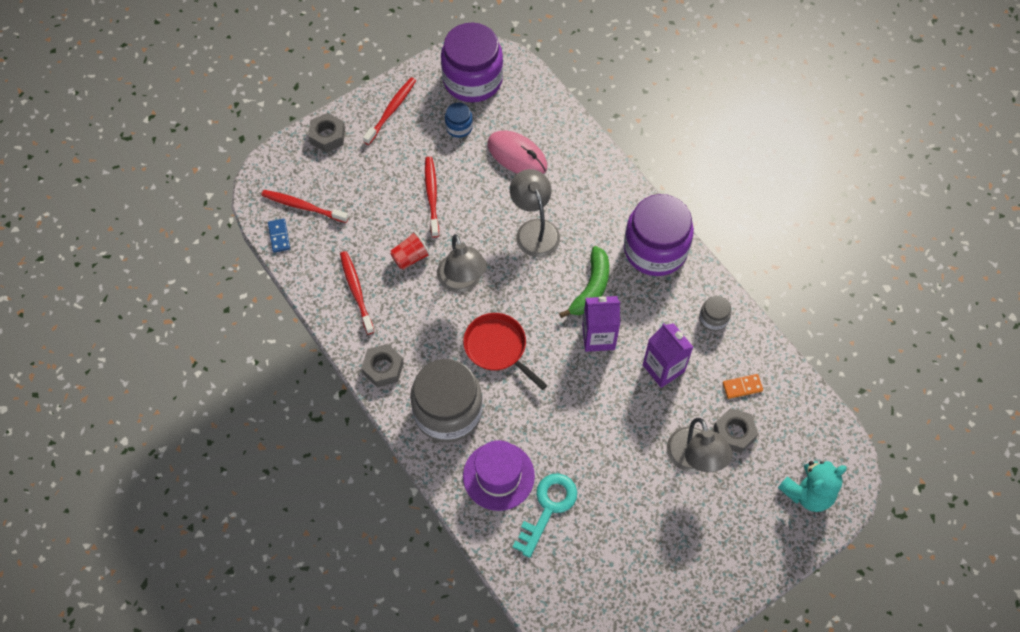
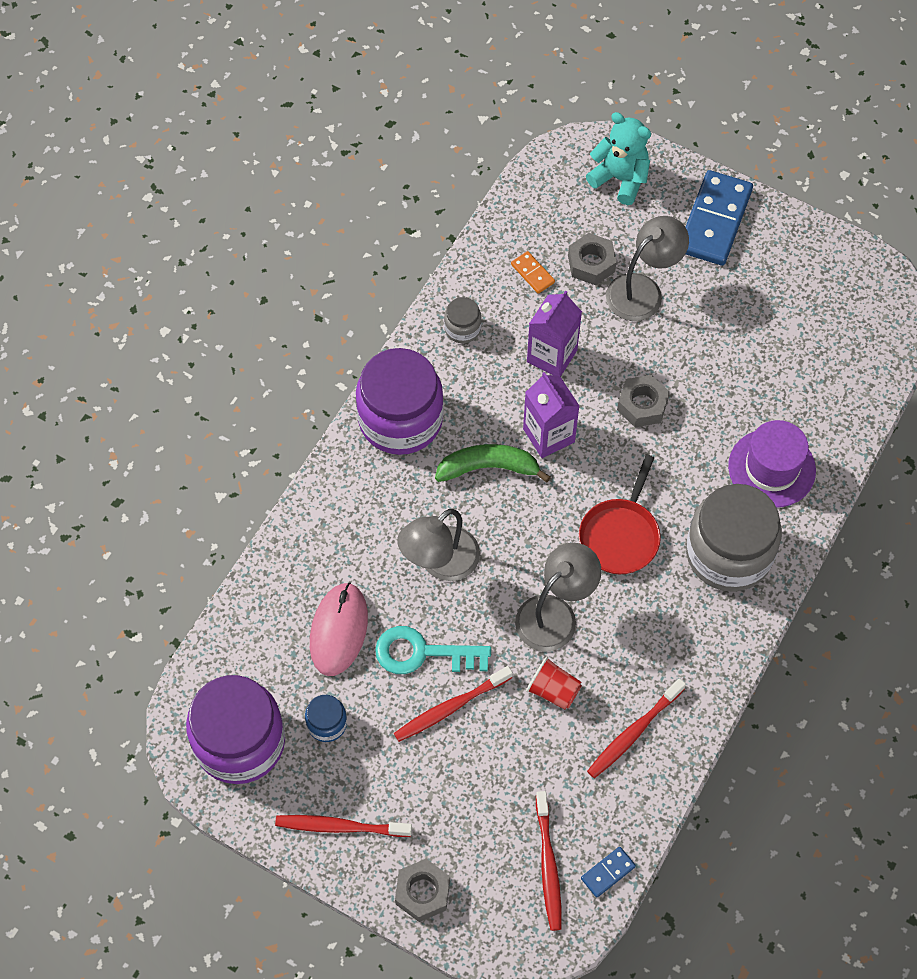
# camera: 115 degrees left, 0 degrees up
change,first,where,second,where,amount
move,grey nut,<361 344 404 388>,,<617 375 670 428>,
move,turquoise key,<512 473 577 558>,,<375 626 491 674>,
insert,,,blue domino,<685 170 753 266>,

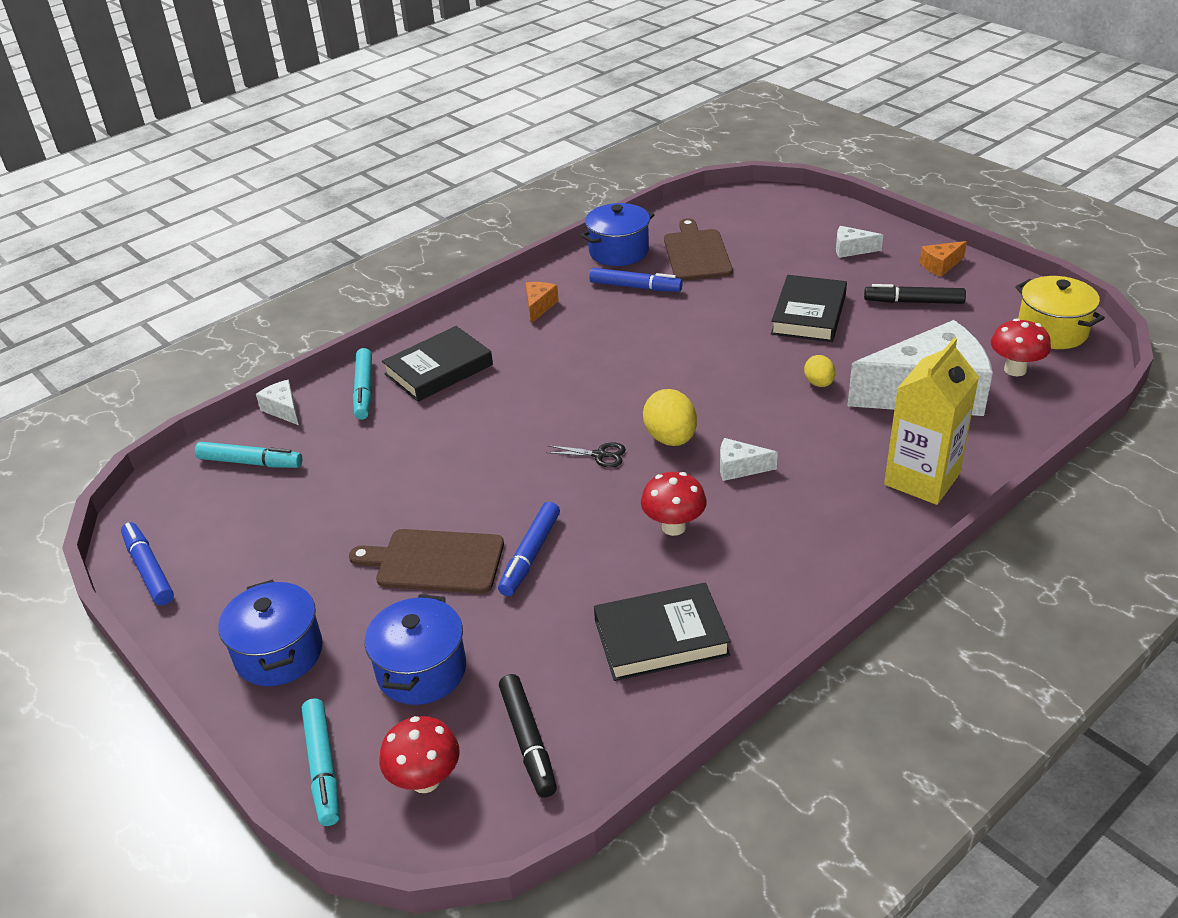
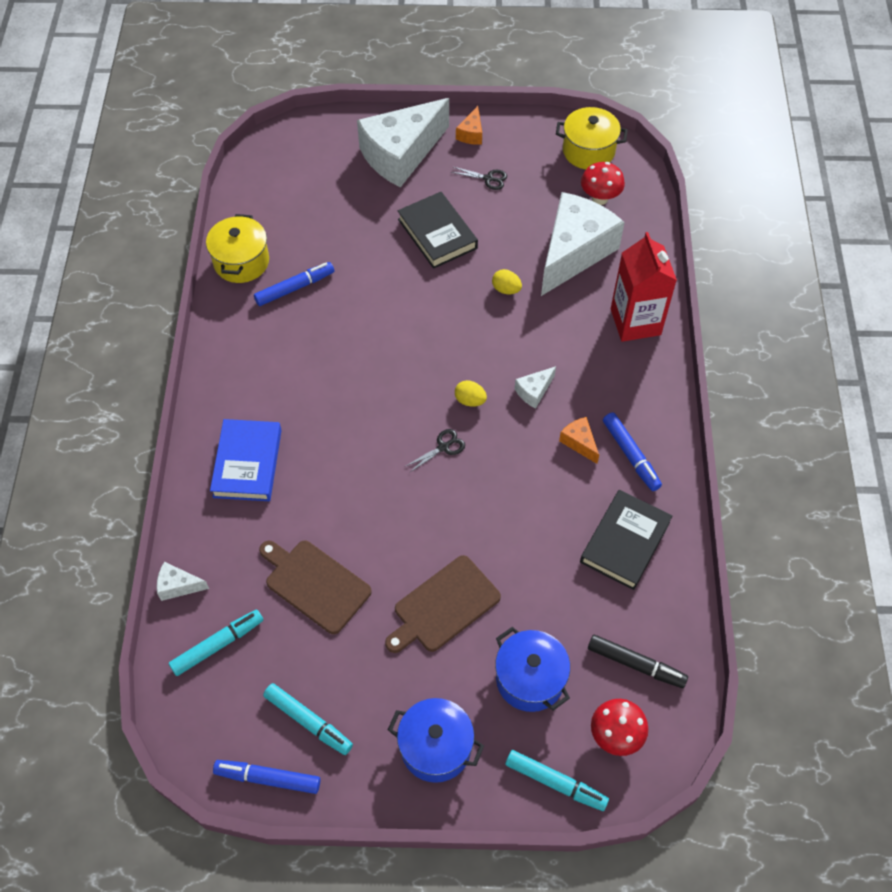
# camera: 50 degrees left, 20 degrees up
change,first,where,second,where,amount
move,turquoise marker,<353 348 372 420>,,<263 683 353 755>,
recolor,black book,<382 326 493 402>,blue book,<210 419 282 501>,
move,blue marker,<498 502 560 596>,,<603 412 662 491>,
move,orange cheese,<526 282 559 323>,,<559 417 599 464>,
recolor,blue pot,<580 203 655 266>,yellow pot,<206 214 269 283>,
delete,red mushroom,<641 472 707 536>,,,
resize,yellow egg,<643 389 697 446>,,<455 380 487 407>,x0.60
move,brown cutting board,<664 218 733 281>,,<259 541 372 634>,
resize,white cheese,<836 226 883 258>,,<357 98 449 187>,x2.46
replace,black marker,<864 284 966 304>,black scissors,<451 167 507 190>,
recolor,yellow carton,<884 338 979 505>,red carton,<611 232 677 342>,

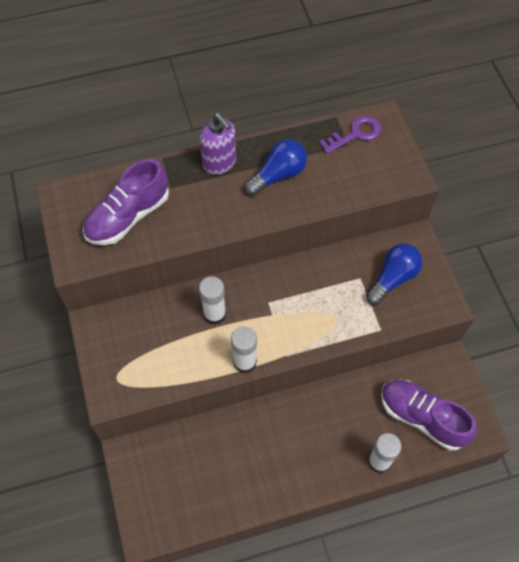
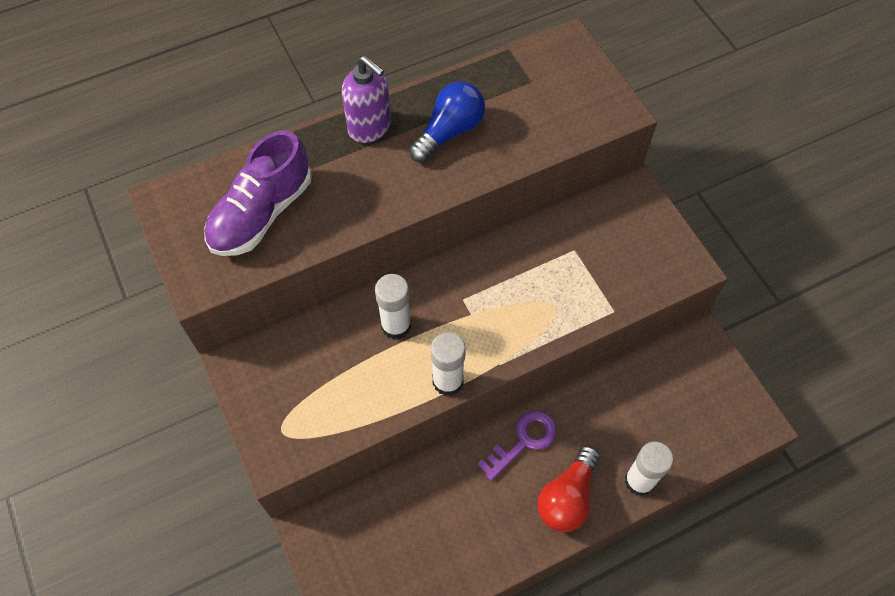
# camera: 10 degrees left, 0 degrees up
change,first,where,second,where,amount
move,purple key,<319 116 381 154>,,<477 411 557 481>,
delete,blue light bulb,<366 243 423 305>,,,
delete,purple shoe,<381 380 477 451>,,,
insert,,,red light bulb,<537 446 600 532>,

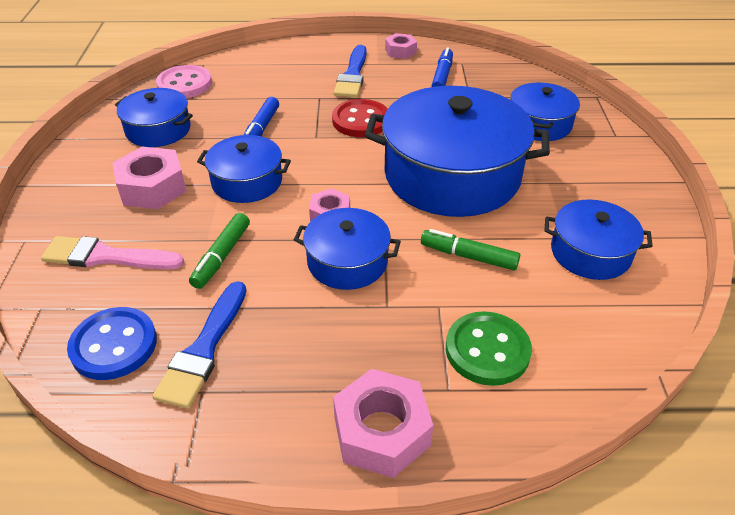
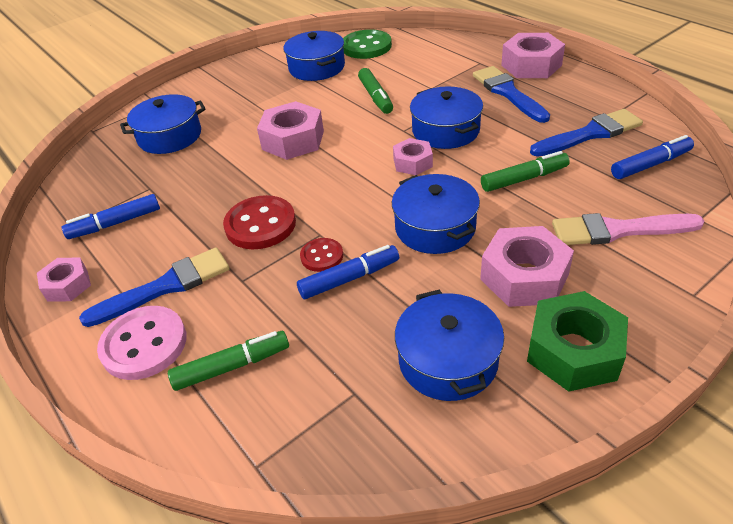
# camera: 125 degrees left, 0 degrees up
change,first,where,second,where,amount
rotate,pink brush,<41 236 184 270>,,<552 213 704 245>,120 degrees clockwise
replace,blue button,<67 307 157 380>,blue marker,<611 135 694 179>,
move,pink button,<156 65 212 98>,,<97 306 186 380>,
replace,blue pot,<364 86 550 217>,pink nut,<257 101 324 160>,
move,green button,<446 311 532 386>,,<343 29 392 59>,
insert,,,green marker,<168 331 289 391>,
insert,,,red button,<300 238 343 272>,
insert,,,blue brush,<473 66 550 123>,
insert,,,green nut,<527 291 628 392>,

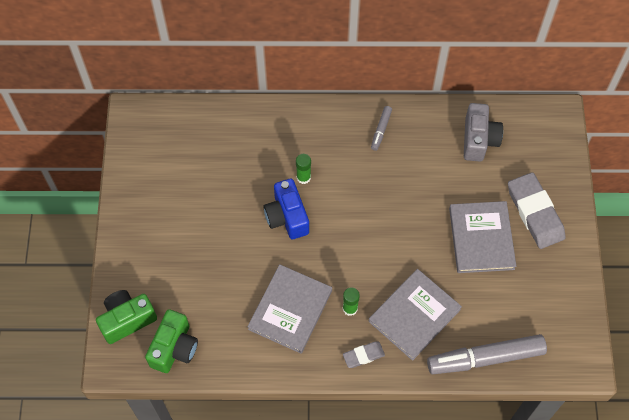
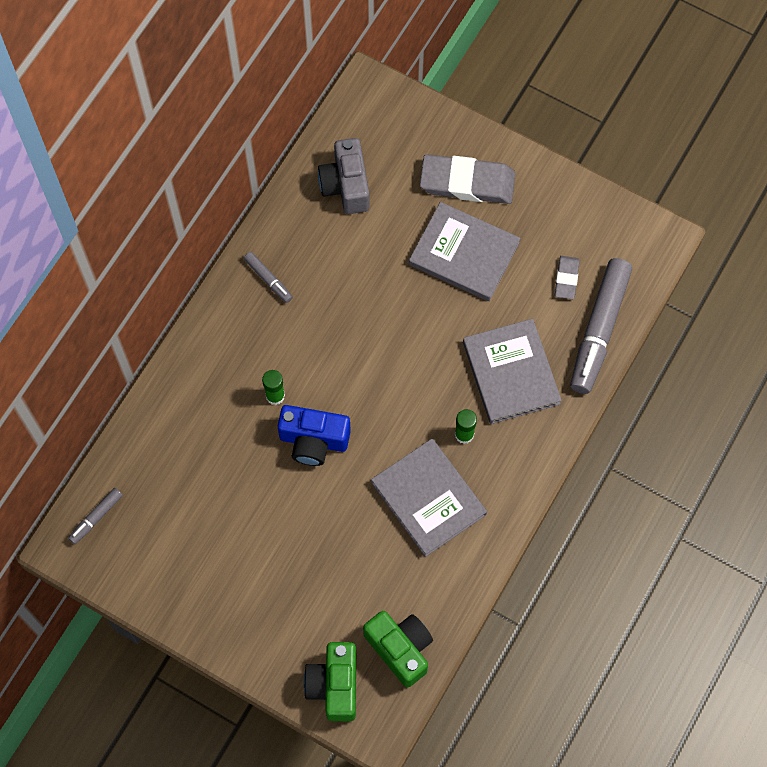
# camera: 60 degrees left, 5 degrees up
change,first,where,second,where,amount
move,grey eraser,<343 341 385 368>,,<555 256 580 299>,
rotate,grey camera,<464 103 503 161>,,<318 138 370 214>,135 degrees counterclockwise
insert,,,grey marker,<68 488 123 544>,

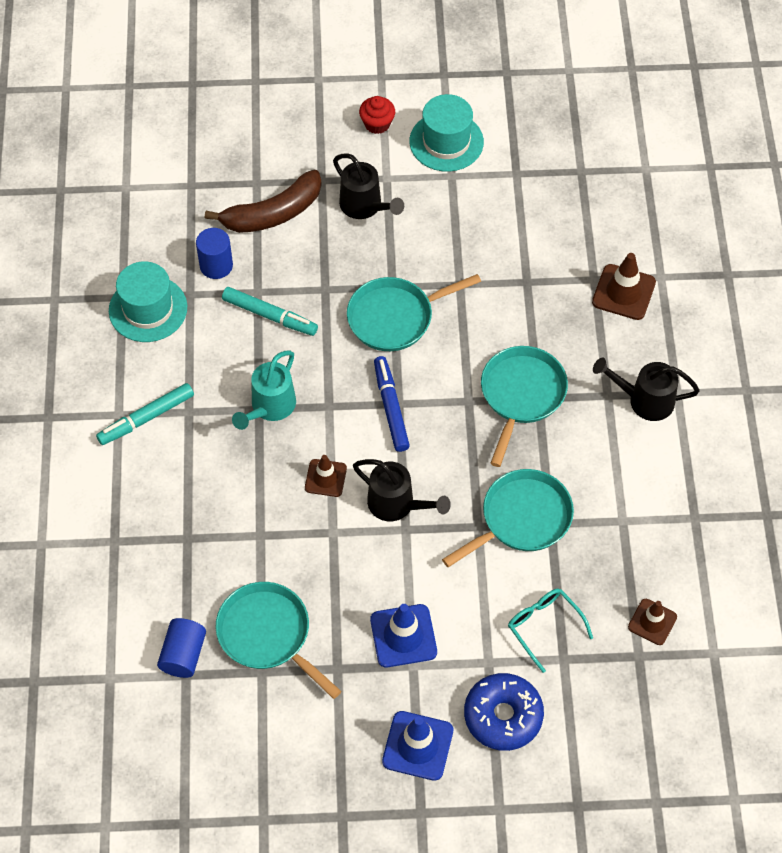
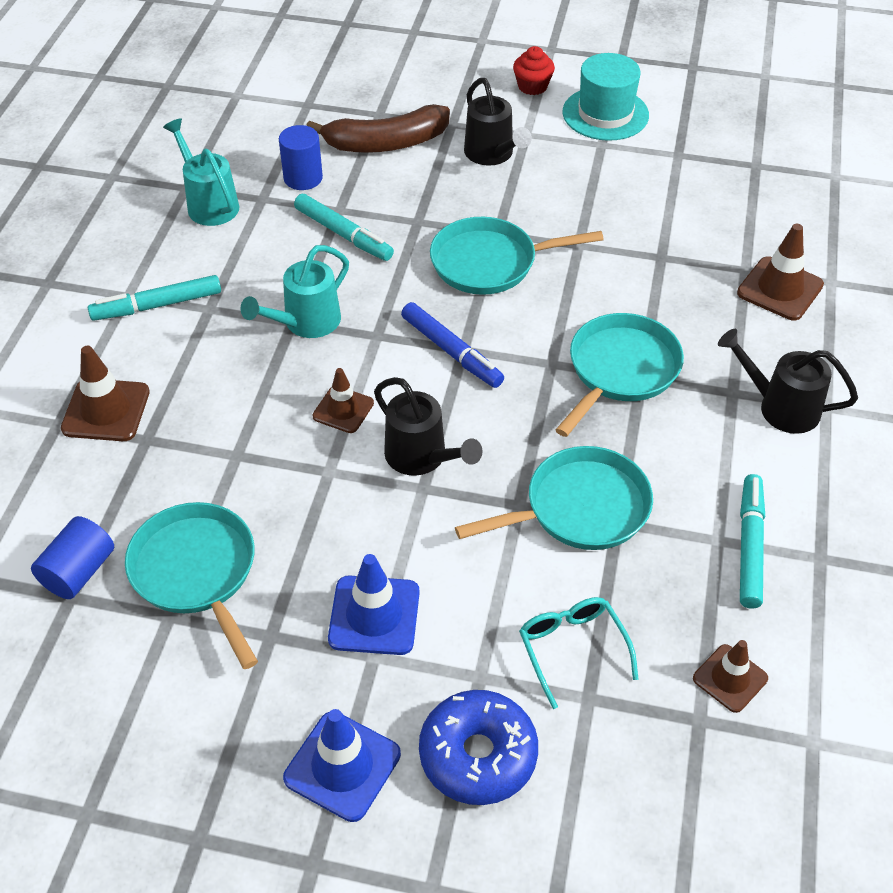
# camera: 15 degrees right, 10 degrees down
change,first,where,second,where,amount
replace,turquoise hat,<109 261 187 342>,turquoise watering can,<163 118 239 226>,
rotate,blue marker,<374 356 410 452>,,<401 302 504 388>,135 degrees clockwise
insert,,,brown traffic cone,<61 346 150 441>,
insert,,,turquoise marker,<740 474 765 609>,

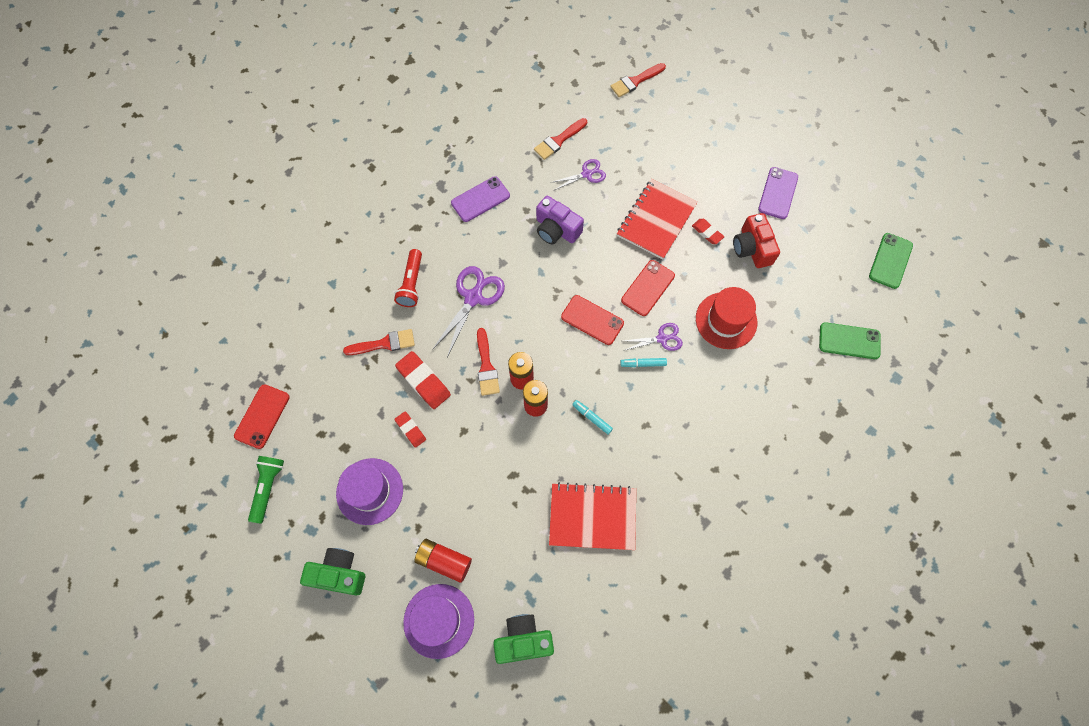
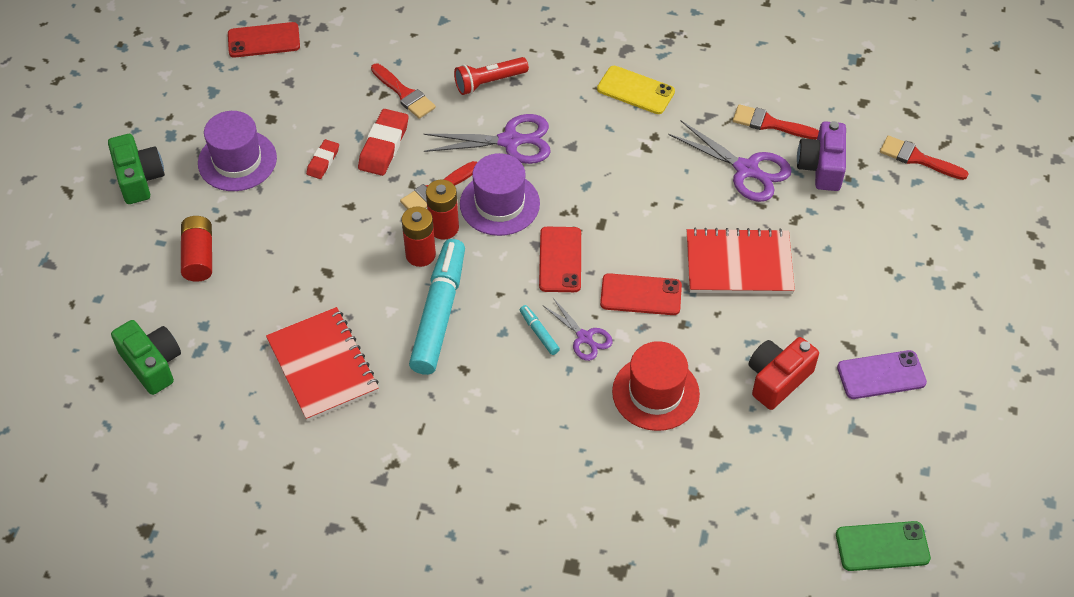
# camera: 60 degrees right, 15 degrees down
change,first,where,second,where,amount
delete,green flashlight,<248 456 284 524>,,,
move,purple hat,<403 584 474 659>,,<460 153 540 236>,
recolor,purple phone,<451 176 510 222>,yellow phone,<597 66 675 114>,
move,purple camera,<536 196 584 245>,,<797 121 846 191>,
resize,purple scissors,<550 159 606 190>,,<668 120 792 202>,x1.68
resize,turquoise marker,<572 400 613 434>,,<409 239 465 375>,x2.47
delete,red eraser,<692 219 724 244>,,,
delete,green phone,<819 322 881 359>,,,

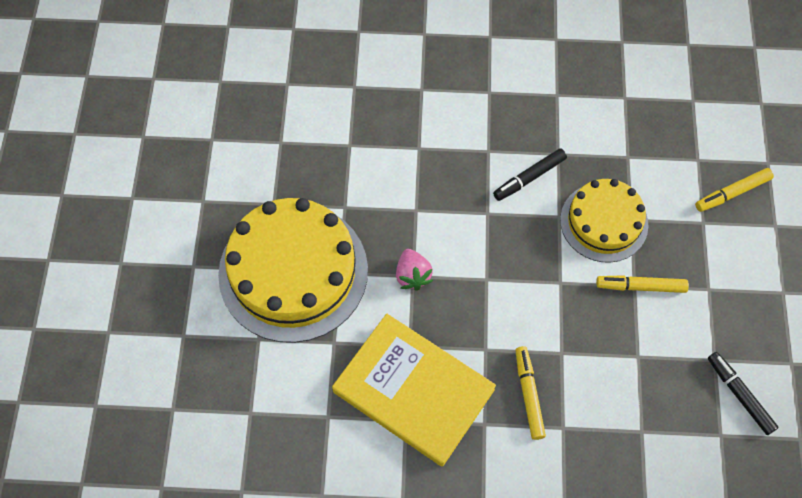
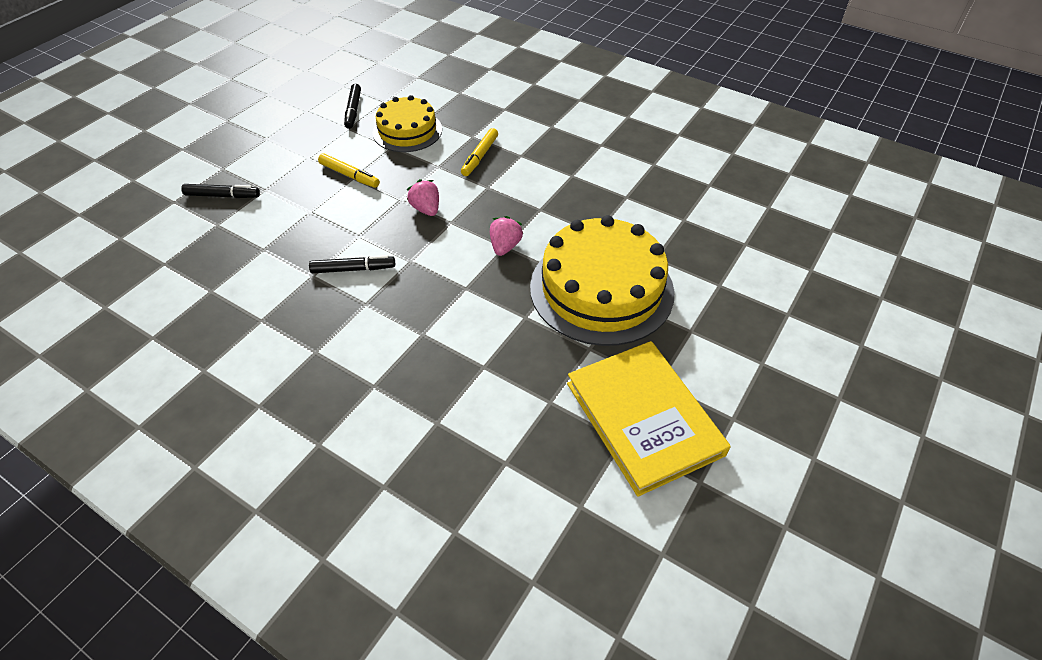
# camera: 150 degrees left, 15 degrees down
change,first,where,second,where,amount
move,yellow book,<332 314 496 466>,,<567 341 731 497>,
move,yellow cake,<560 179 649 263>,,<373 95 442 152>,
recolor,yellow marker,<695 168 774 212>,black marker,<181 184 260 198>,
insert,,,pink strawberry,<406 179 439 216>,

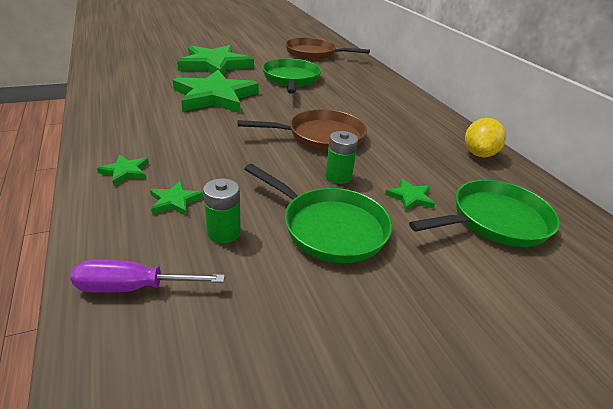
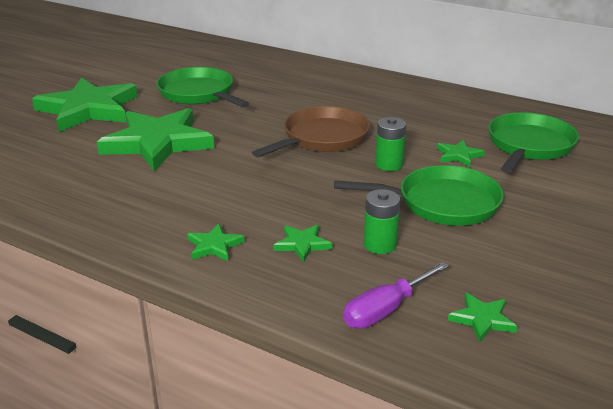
# camera: 35 degrees left, 5 degrees down
change,first,where,second,where,amount
delete,brown pan,<285 38 370 60>,,,
delete,yellow lemon,<465 118 506 157>,,,
insert,,,green star,<448 293 518 342>,

